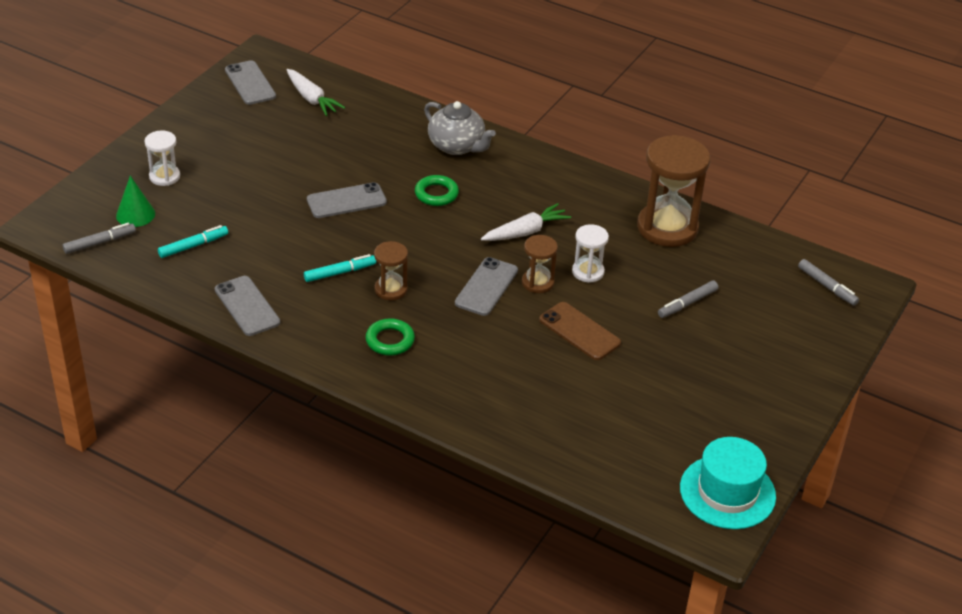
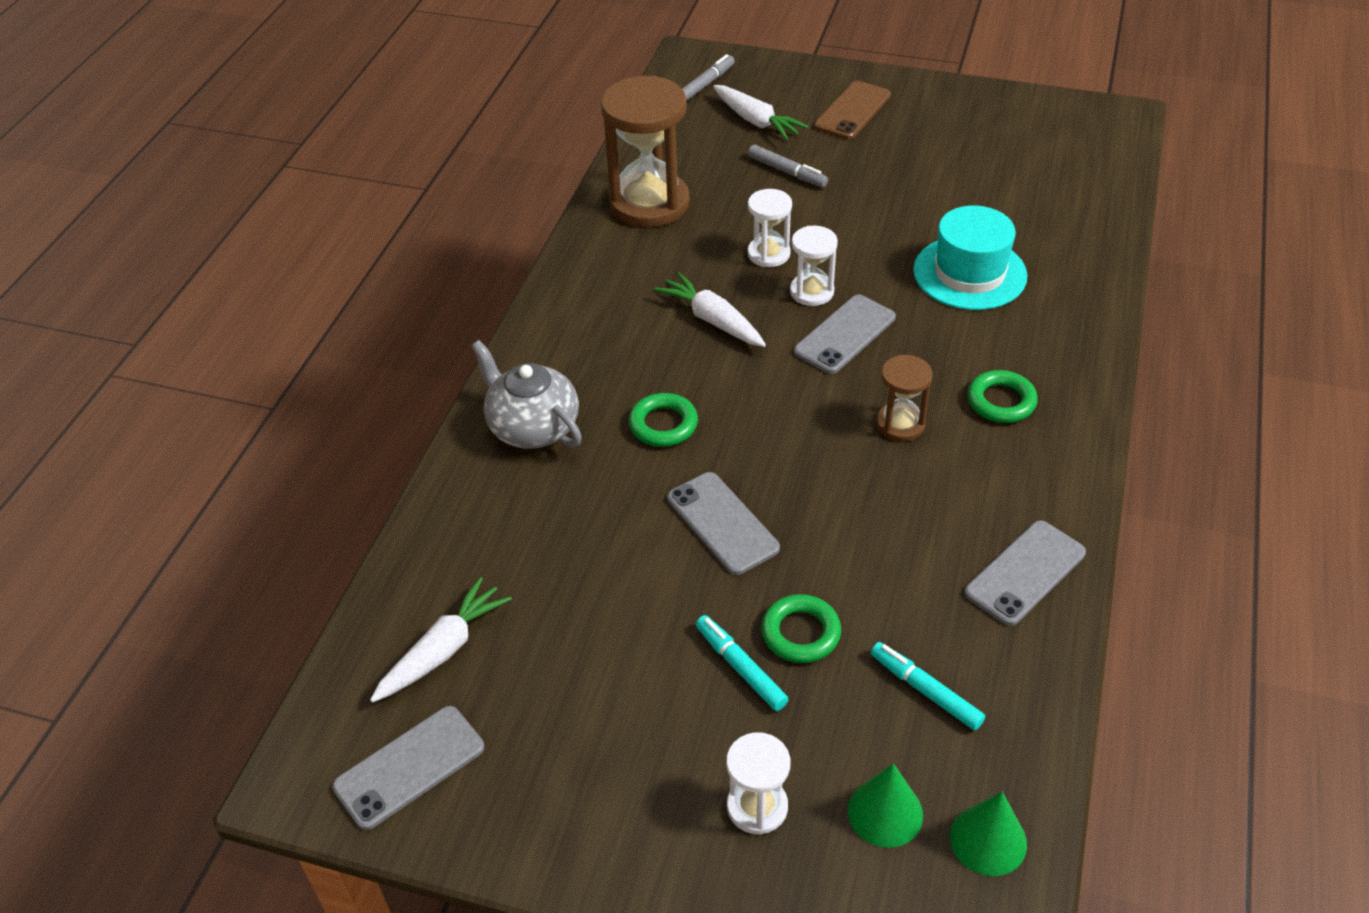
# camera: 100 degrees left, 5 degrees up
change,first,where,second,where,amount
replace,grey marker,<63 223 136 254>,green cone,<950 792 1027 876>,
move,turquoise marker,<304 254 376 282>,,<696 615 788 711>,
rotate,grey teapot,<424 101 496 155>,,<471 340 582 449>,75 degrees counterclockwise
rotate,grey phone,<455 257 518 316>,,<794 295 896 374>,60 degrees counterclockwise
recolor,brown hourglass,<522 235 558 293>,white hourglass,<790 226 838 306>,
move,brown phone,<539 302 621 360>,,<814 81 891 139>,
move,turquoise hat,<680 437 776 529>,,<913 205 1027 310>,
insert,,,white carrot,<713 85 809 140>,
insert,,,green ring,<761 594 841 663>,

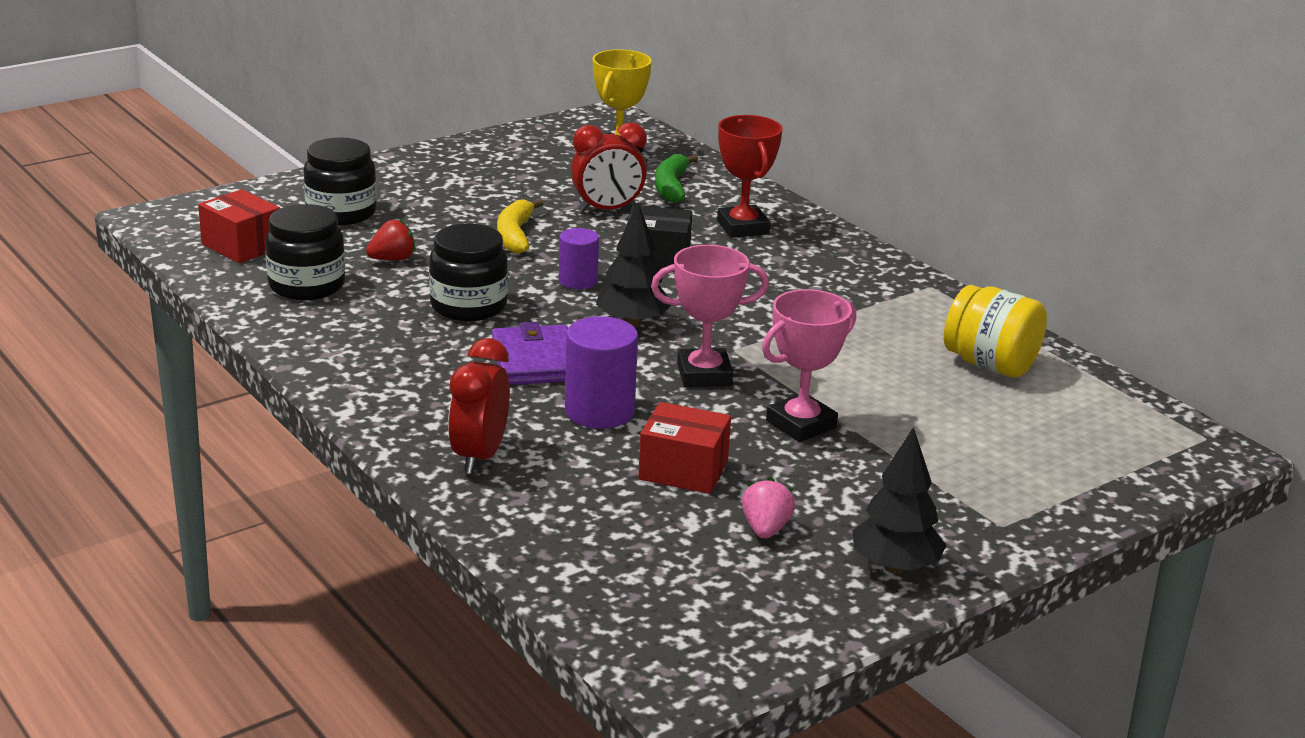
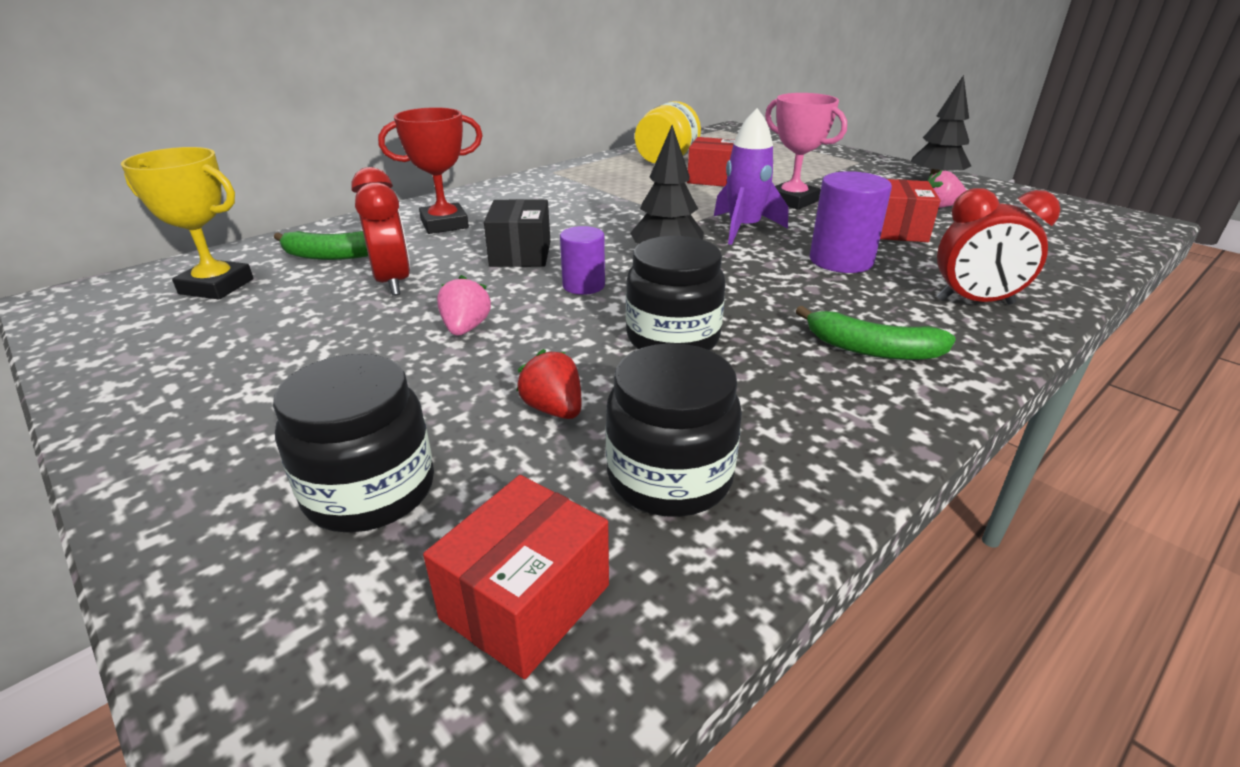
# camera: 95 degrees left, 5 degrees up
change,first,where,second,where,amount
delete,purple wallet,<491 322 568 385>,,,
replace,yellow banana,<497 199 544 254>,pink strawberry,<437 275 491 336>,
replace,pink trophy,<651 245 769 387>,purple rocket,<714 108 788 245>,
insert,,,red box,<687 137 735 187>,
insert,,,green banana,<796 306 956 360>,

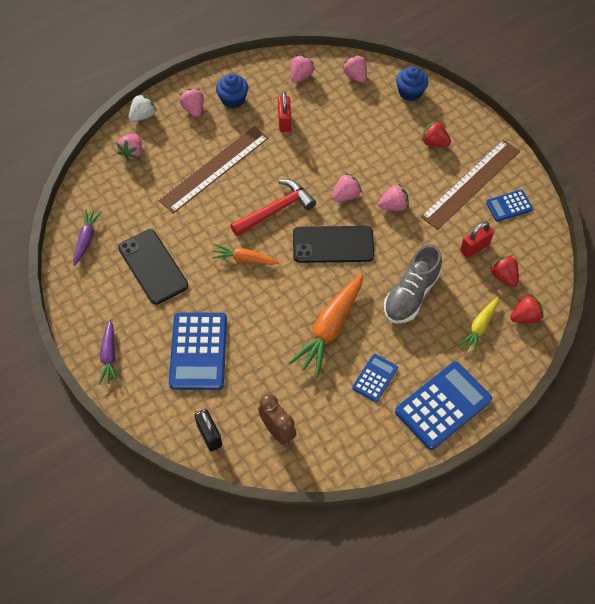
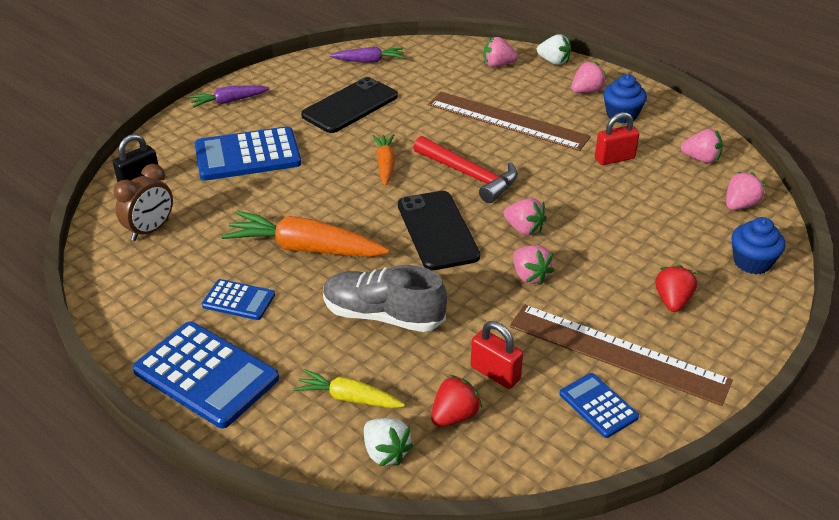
# camera: 75 degrees right, 20 degrees down
change,first,where,second,where,amount
recolor,red strawberry,<510 295 543 323>,white strawberry,<364 418 413 466>,

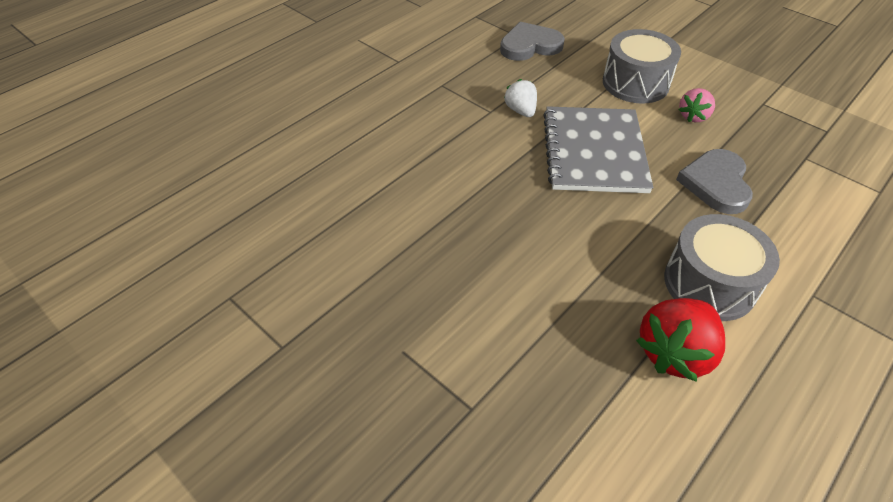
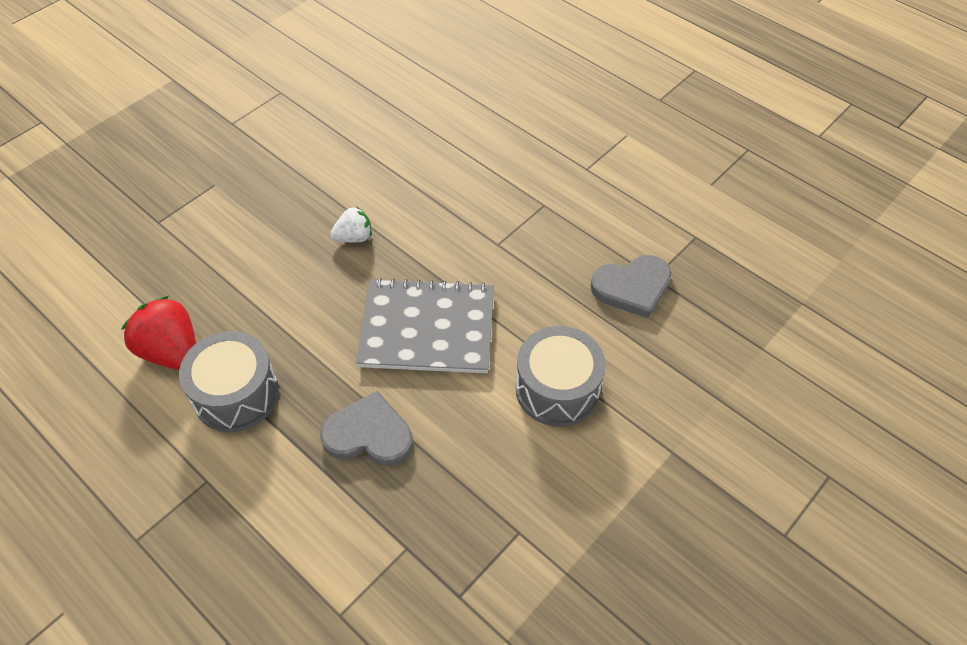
# camera: 90 degrees right, 5 degrees up
change,first,where,second,where,amount
rotate,grey heart,<500 22 565 61>,,<590 255 672 318>,90 degrees clockwise
move,white strawberry,<504 79 537 117>,,<330 206 372 243>,
delete,pink strawberry,<679 88 715 122>,,,

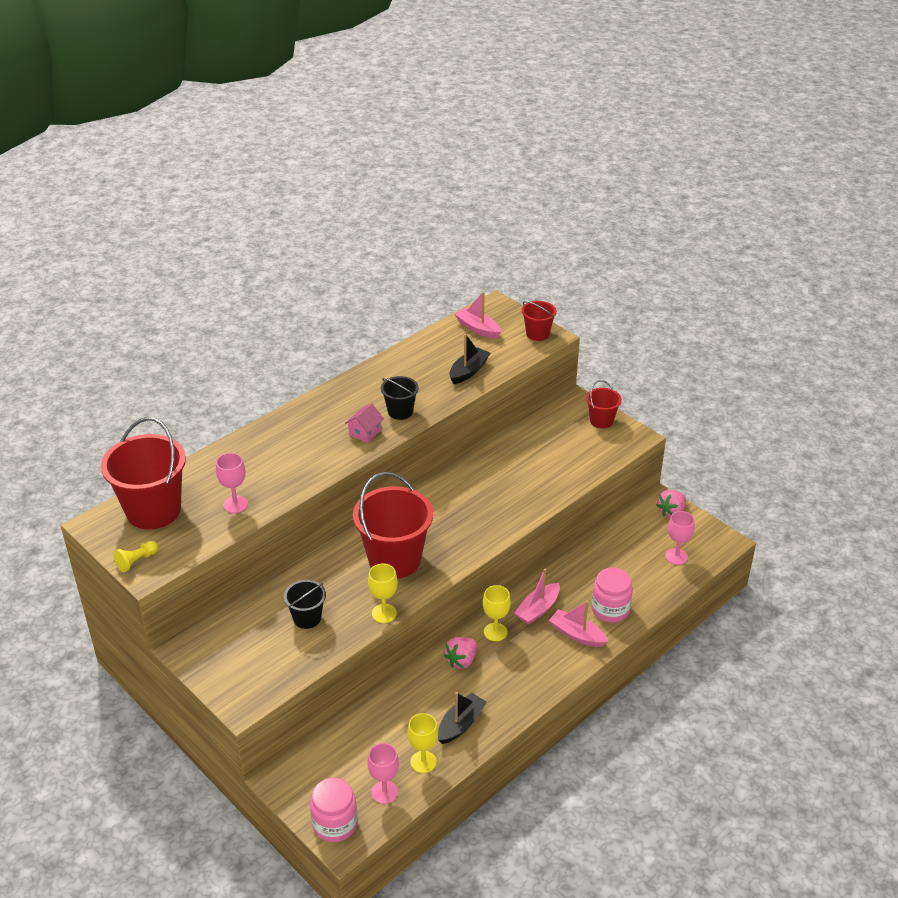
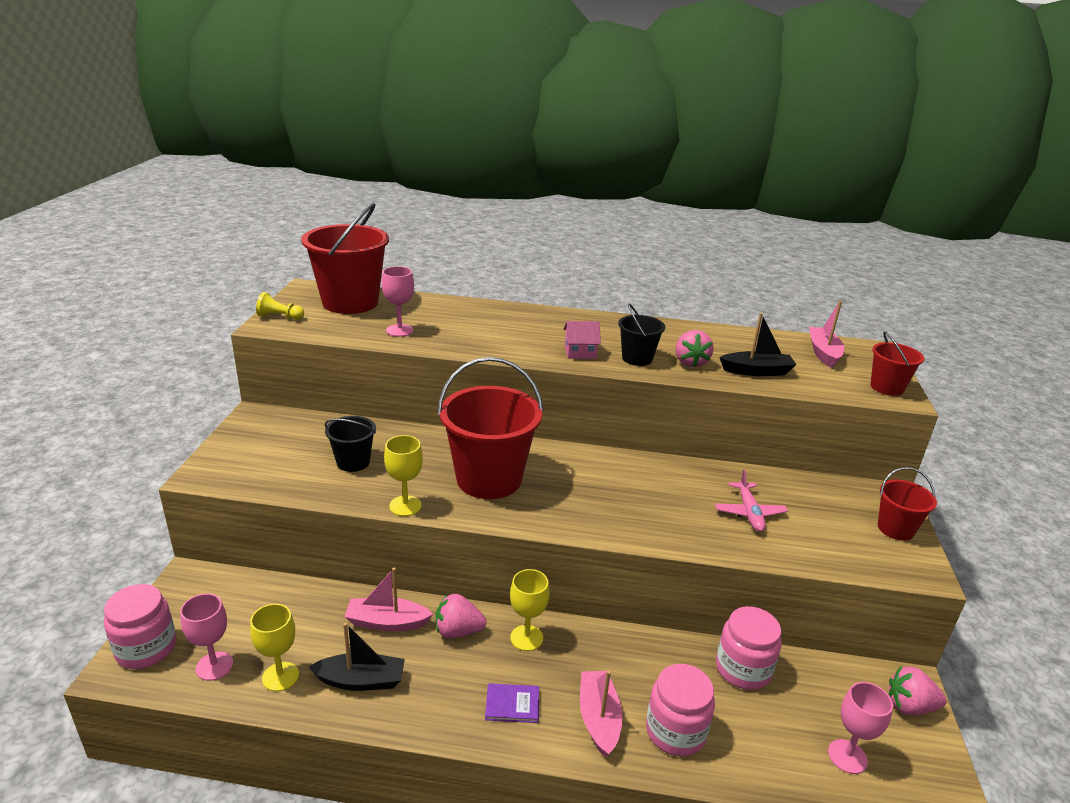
# camera: 50 degrees right, 10 degrees down
change,first,where,second,where,amount
move,pink boat,<514 569 560 625>,,<344 568 433 631>,
insert,,,purple book,<485 683 539 723>,
insert,,,pink strawberry,<676 330 714 368>,
insert,,,pink plane,<715 469 788 532>,
insert,,,pink jar,<716 606 782 690>,

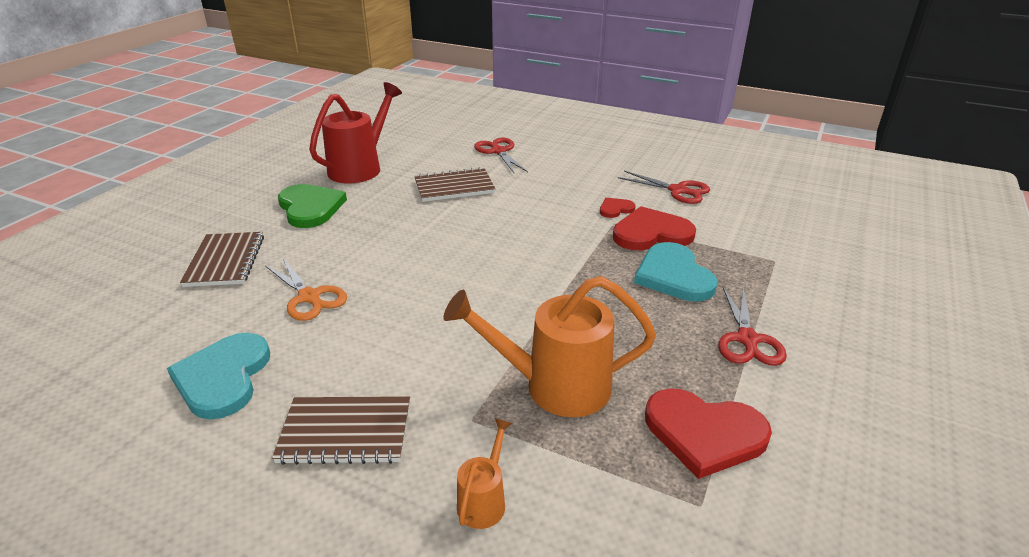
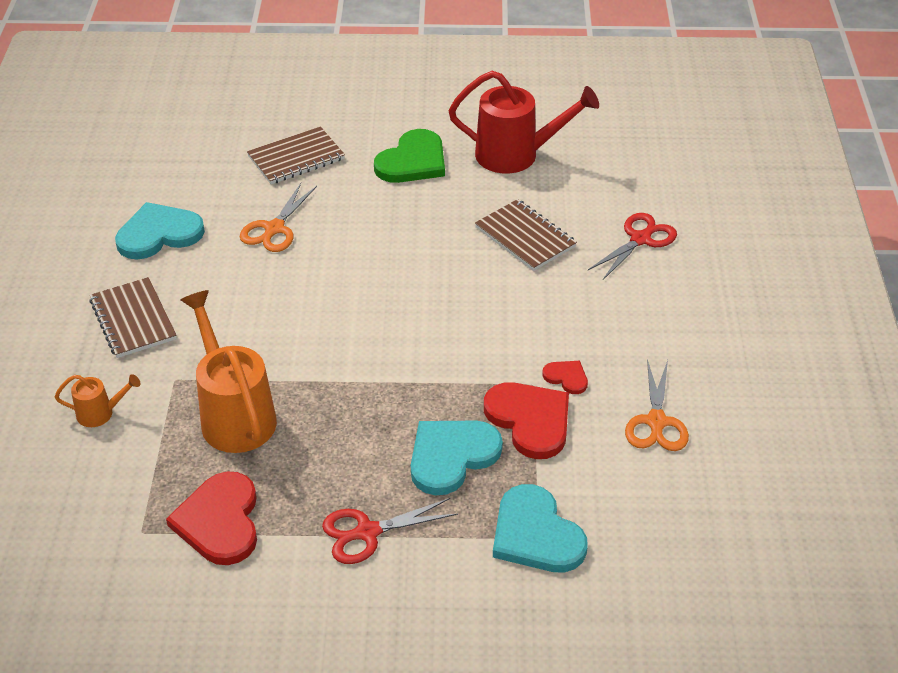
# camera: 65 degrees right, 10 degrees up
change,first,where,second,where,amount
recolor,red scissors,<618 171 710 204>,orange scissors,<625 359 689 451>,
insert,,,turquoise heart,<493 484 588 573>,

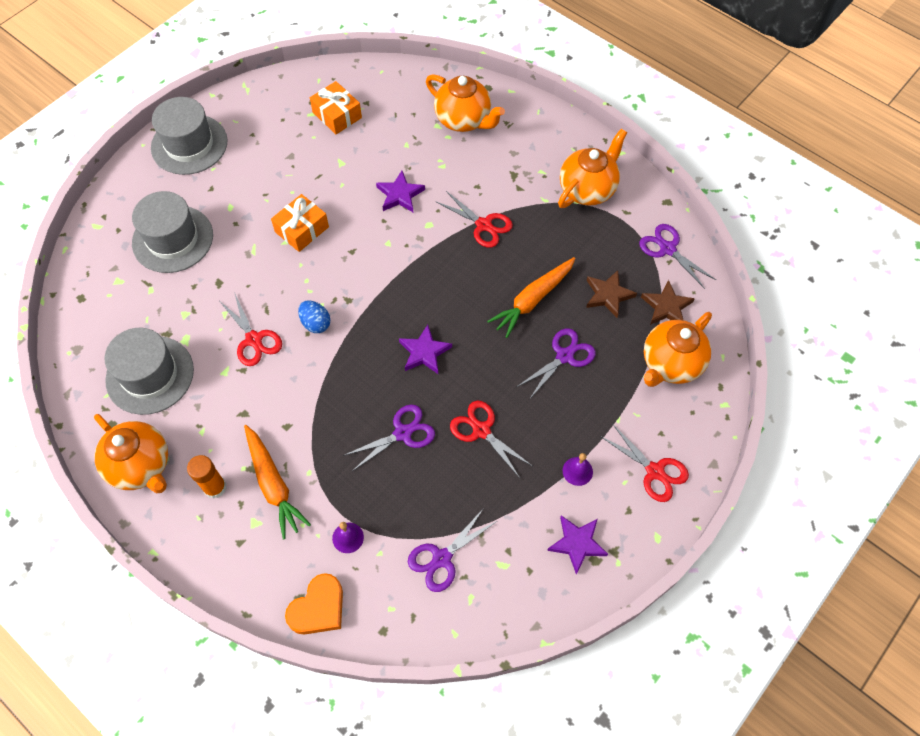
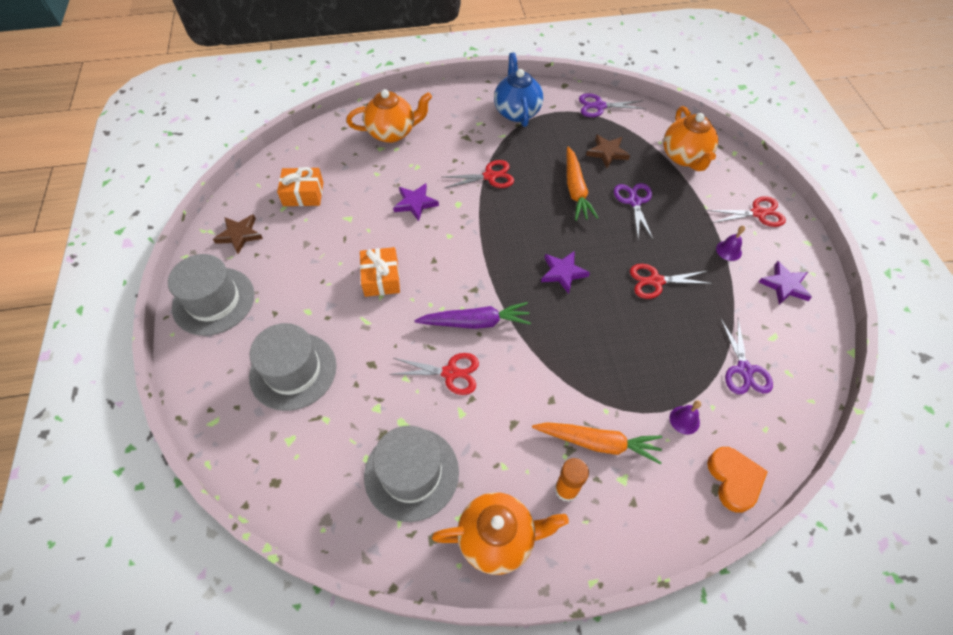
# camera: 50 degrees left, 5 degrees down
change,first,where,second,where,amount
replace,blue egg,<298 301 330 333>,purple carrot,<414 302 531 329>,
delete,purple scissors,<343 405 435 471>,,,
recolor,orange teapot,<558 129 627 208>,blue teapot,<494 53 543 127>,
move,brown star,<641 280 695 325>,,<213 214 263 254>,

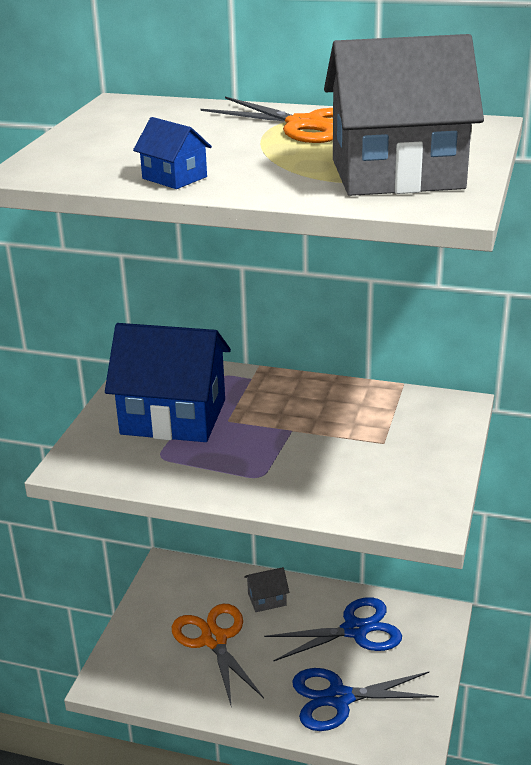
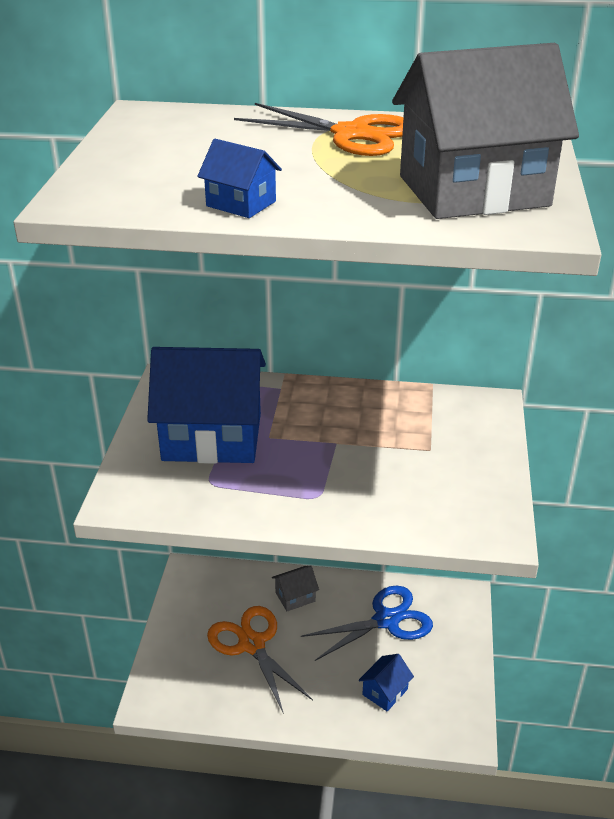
# camera: 10 degrees left, 5 degrees up
change,first,where,second,where,amount
replace,blue scissors,<292 668 439 731>,blue house,<359 654 414 711>,

